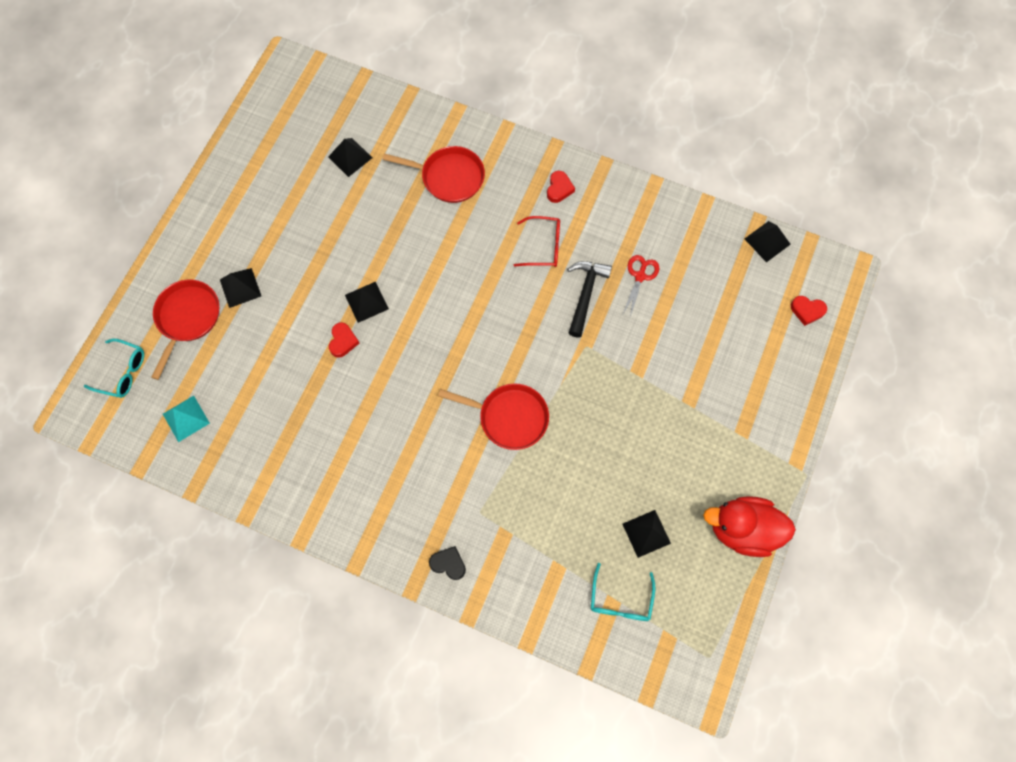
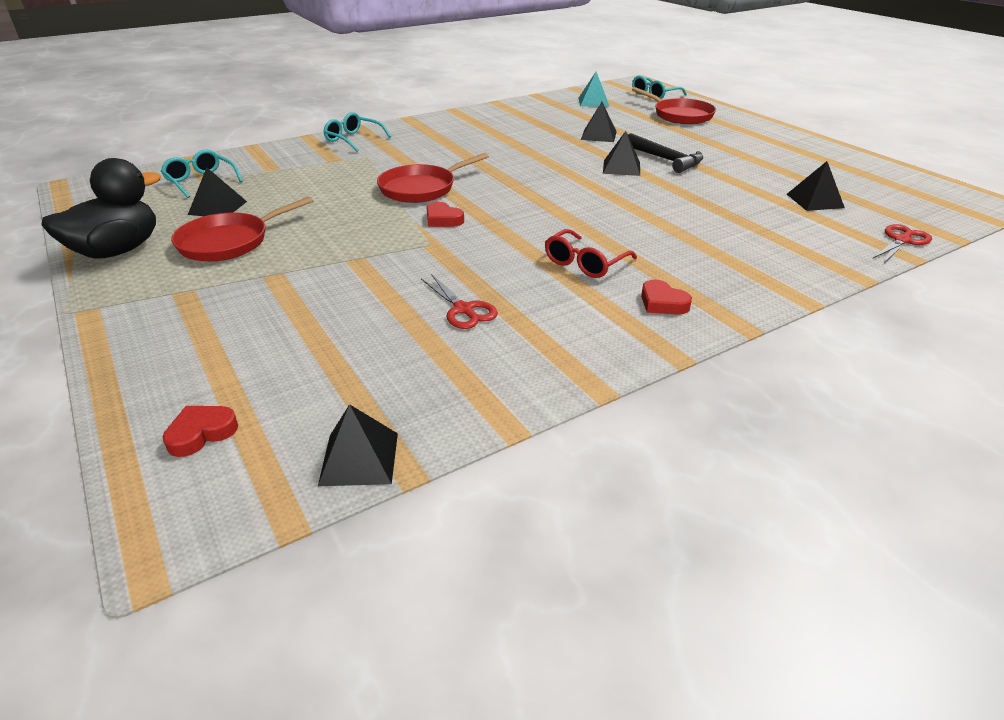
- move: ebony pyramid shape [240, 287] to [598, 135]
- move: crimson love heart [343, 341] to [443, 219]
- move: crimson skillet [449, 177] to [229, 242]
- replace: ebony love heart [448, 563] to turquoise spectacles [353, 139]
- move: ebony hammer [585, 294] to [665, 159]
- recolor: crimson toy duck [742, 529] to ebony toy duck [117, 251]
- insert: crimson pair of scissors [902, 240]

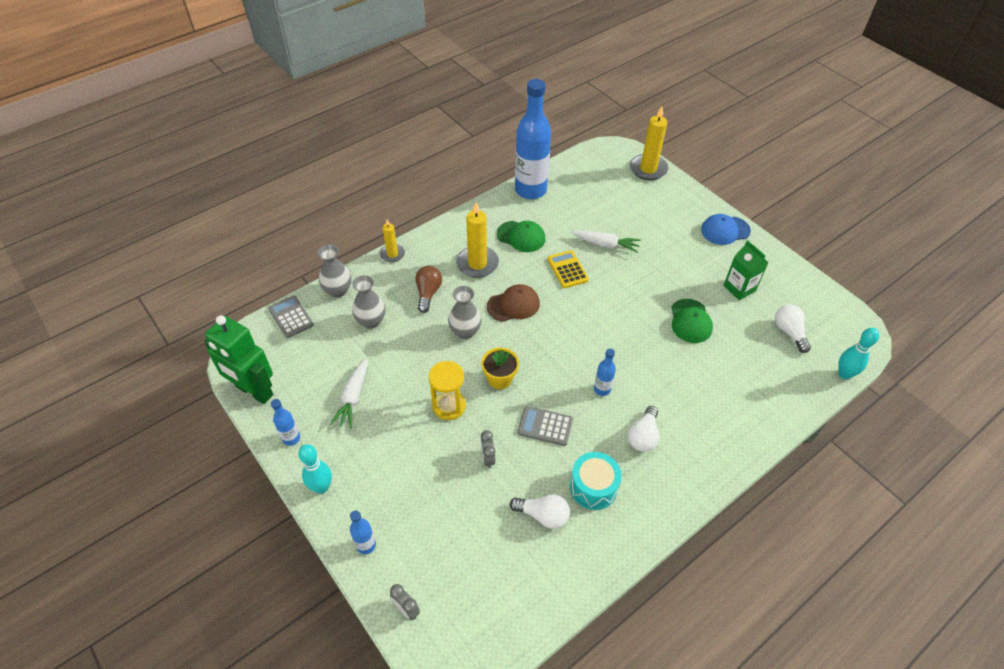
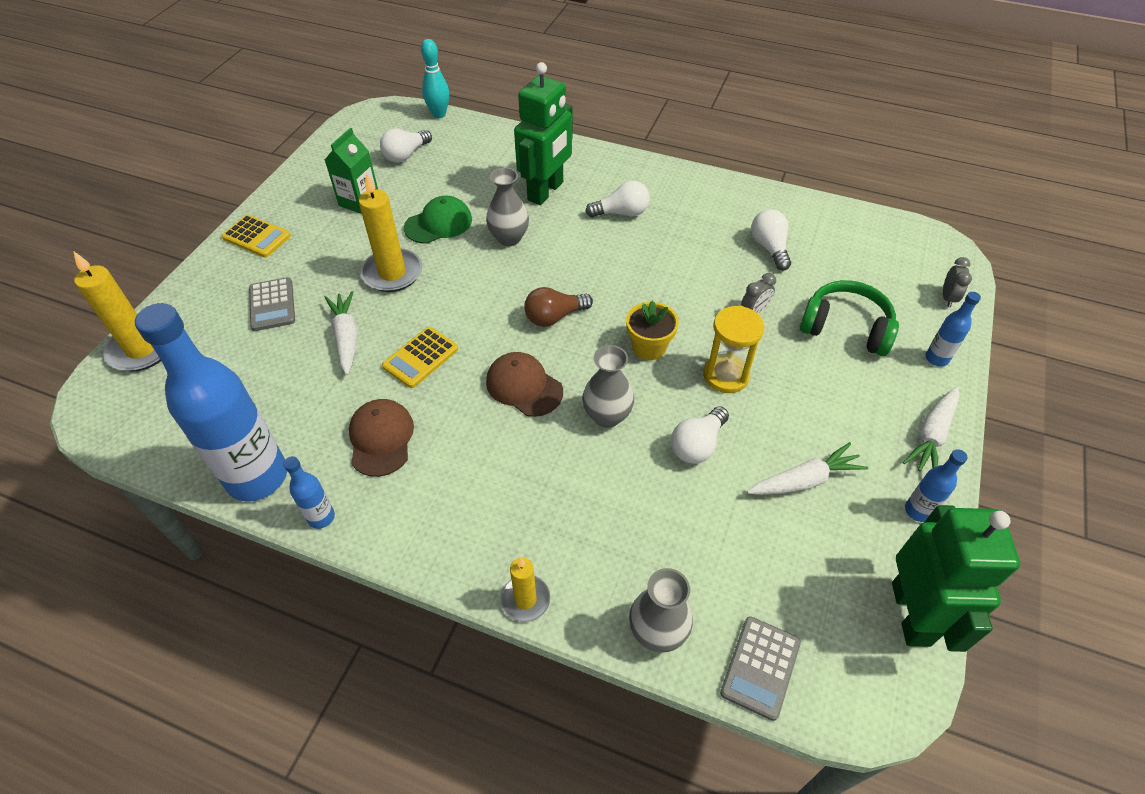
- replace: turquoise bowling pin [321, 487] to snow-white root vegetable [931, 436]
- move: gray flower vase [371, 321] to [509, 238]
- move: dark brown bulb [428, 293] to [554, 317]
- move: golden wax candle [477, 264] to [392, 273]
- recolor: emerald baseball cap [521, 236] to dark brown baseball cap [381, 438]
- move: gray adding machine [545, 426] to [272, 305]
- delete: turquoise toy drum [593, 487]
- move: blue drink bottle [602, 389] to [321, 517]
- replace: blue baseball cap [725, 230] to golden adding machine [257, 237]
- insert: emerald robot figure [546, 191]
- insert: snow-white bulb [697, 445]
- insert: emerald headphones [845, 328]

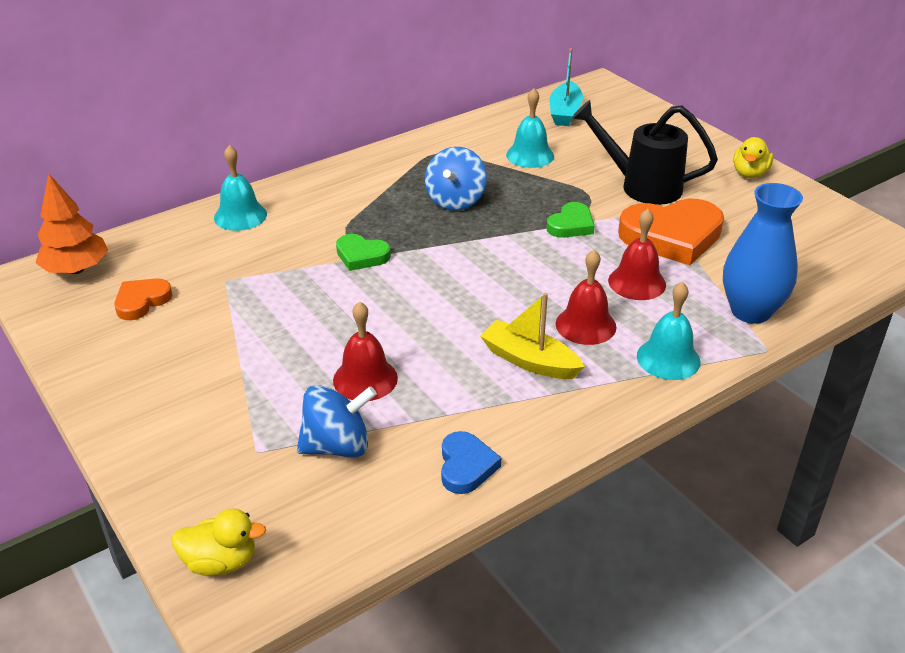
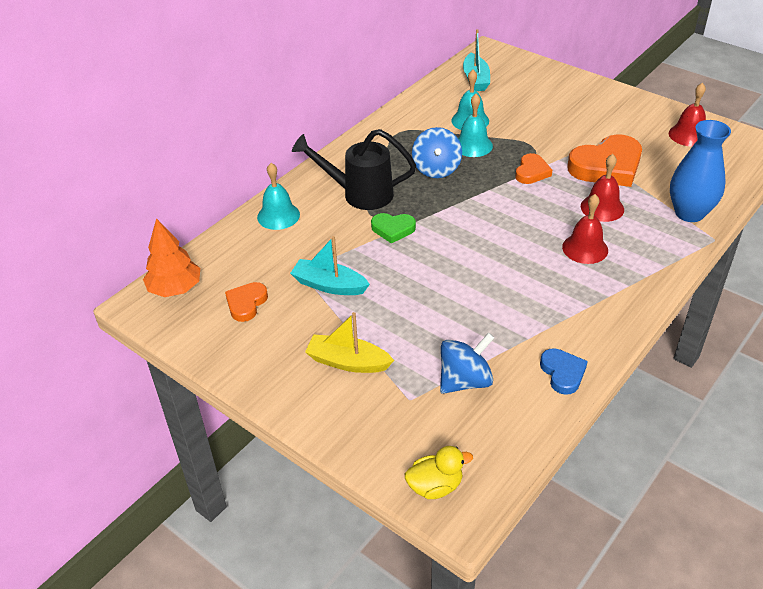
- move: crimson hand bell [365, 379] to [688, 135]
- move: golden sailboat [529, 361] to [348, 362]
- recolor: emerald love heart [571, 225] to orange love heart [531, 172]
- move: ebony watering pot [641, 186] to [359, 194]
- move: turquoise hand bell [668, 358] to [473, 145]
- delete: golden toy duck [749, 173]
- insert: turquoise sailboat [329, 285]

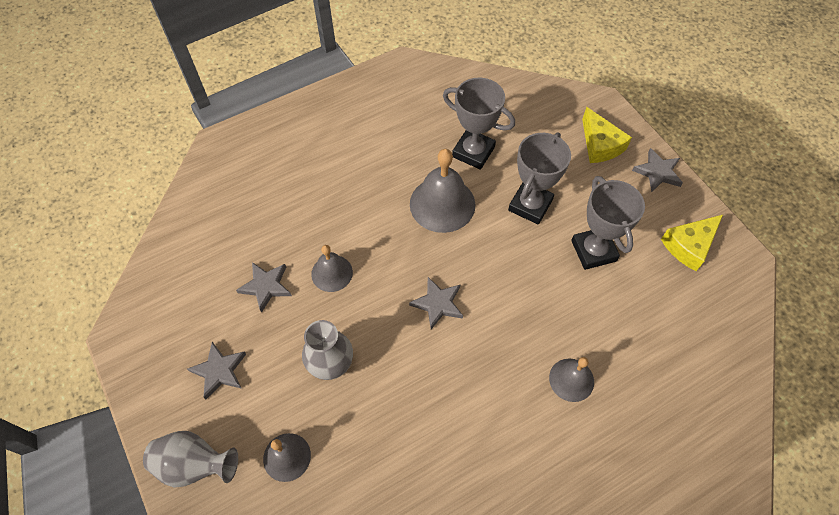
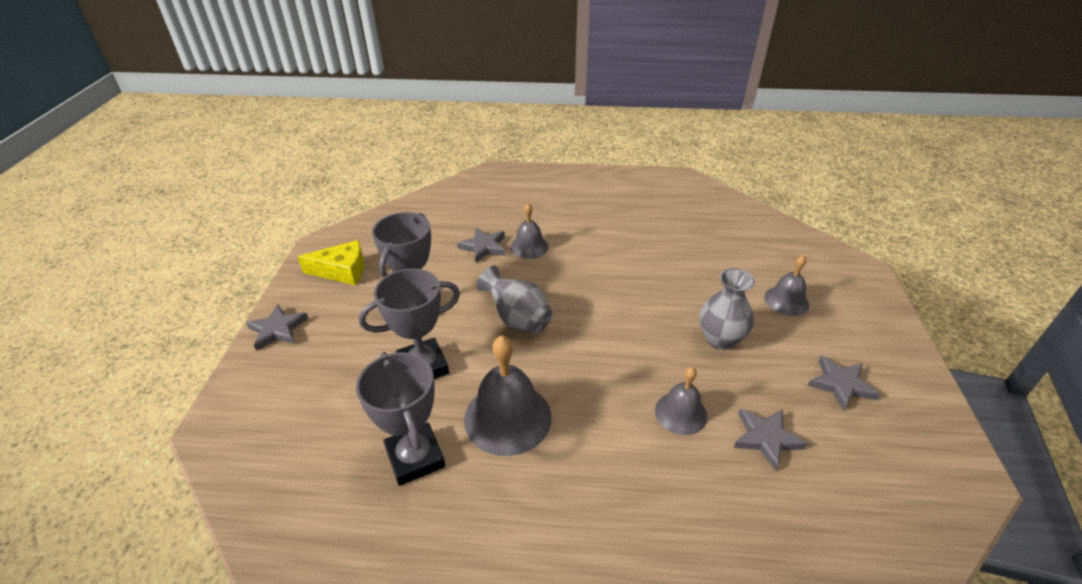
- move: gray flower vase [195, 464] to [517, 319]
- move: gray star shape [438, 304] to [484, 247]
- delete: golden piece of cheese [600, 145]

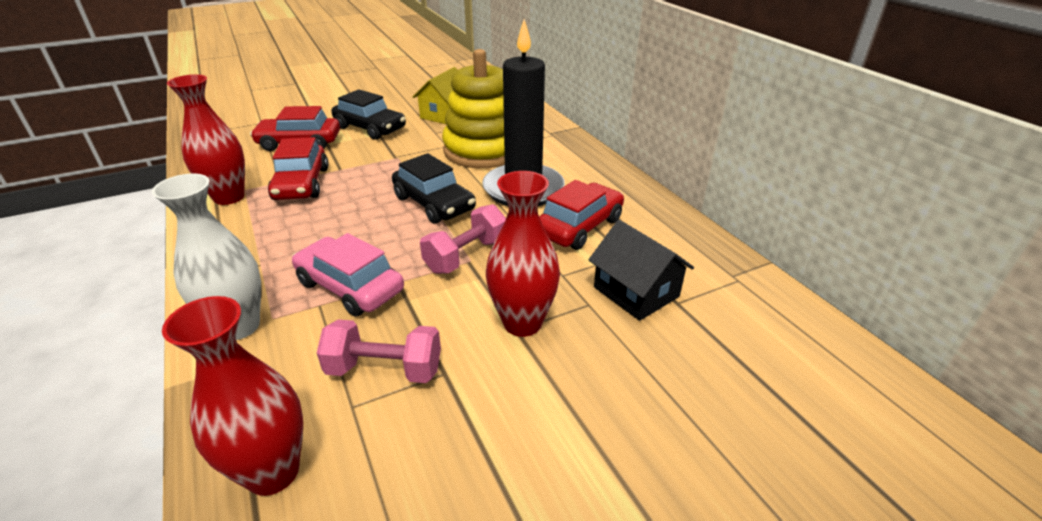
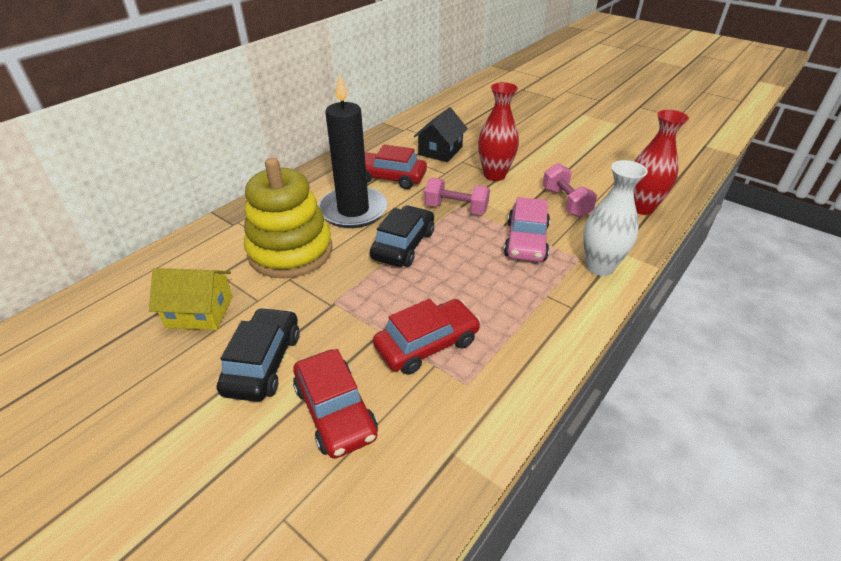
- delete: crimson flower vase [229, 197]

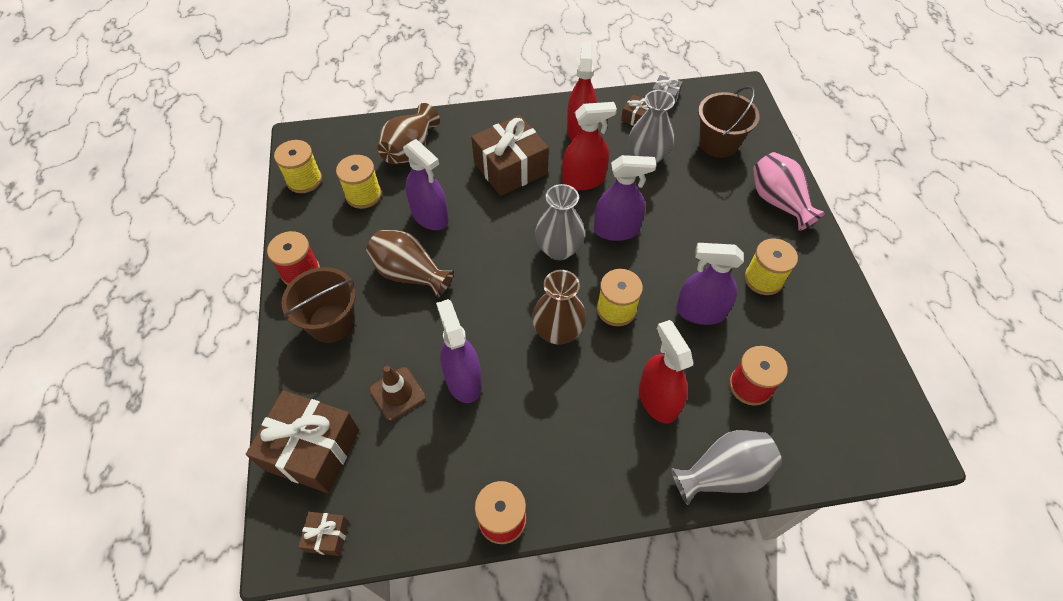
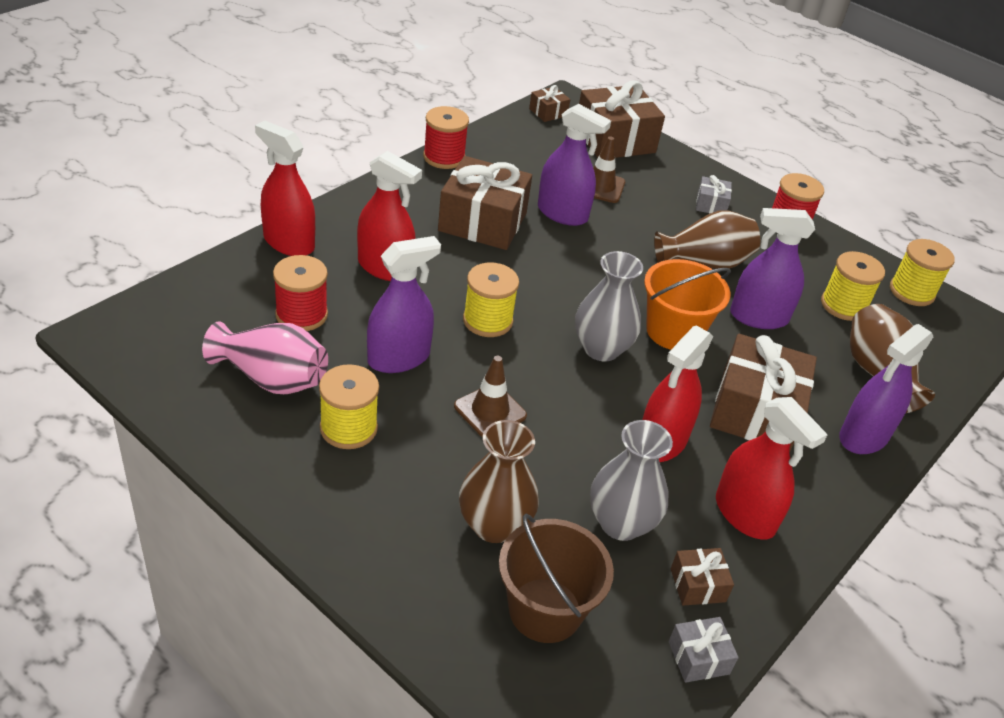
- replace: dark brown bucket [332, 322] to gray wrapped gift [711, 204]
- move: dark brown flower vase [558, 331] to [494, 525]
- move: violet spray cleaner [616, 230] to [864, 436]
- replace: gray flower vase [723, 474] to crimson spray cleaner [289, 243]
- move: rosy flower vase [778, 202] to [272, 378]
- insert: dark brown wrapped gift [482, 222]
- insert: dark brown safety cone [490, 411]
- insert: orange bucket [673, 331]

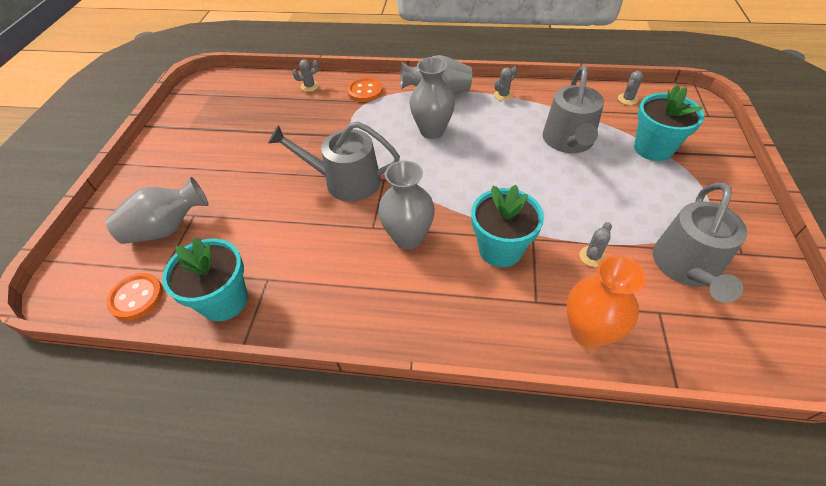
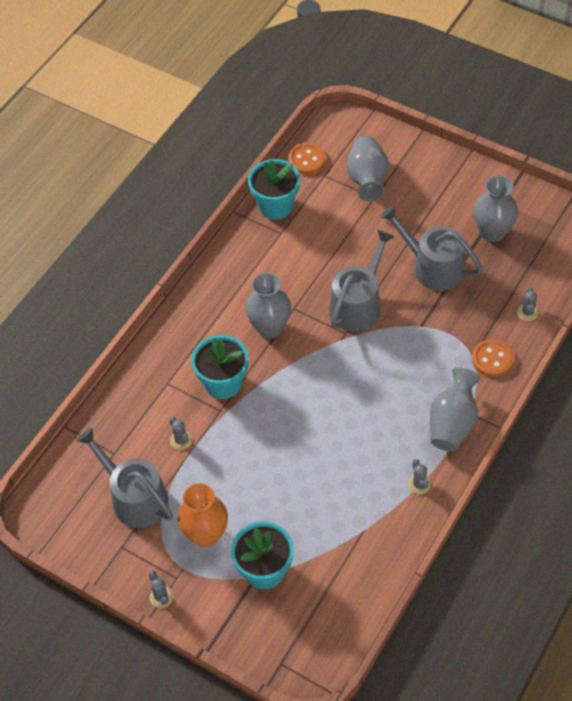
- move: gray flower vase [432, 131] to [492, 232]
- move: gray watering pot [568, 141] to [432, 267]
- move: orange flower vase [588, 332] to [206, 534]
- move: gray saguaro cactus [627, 99] to [161, 597]

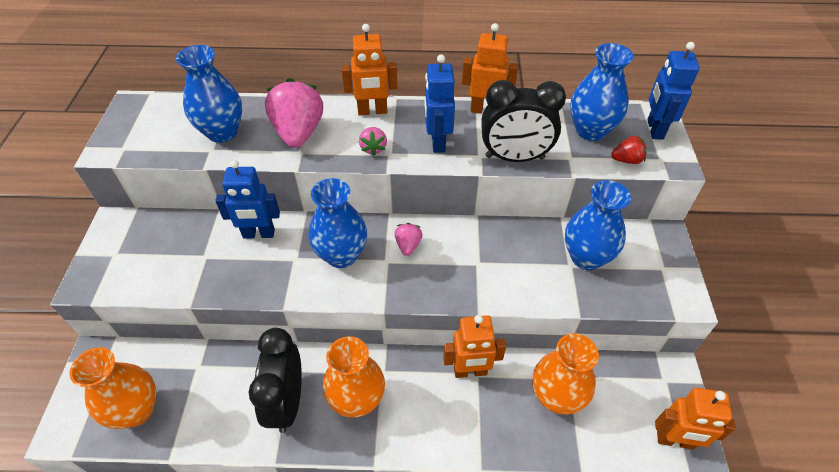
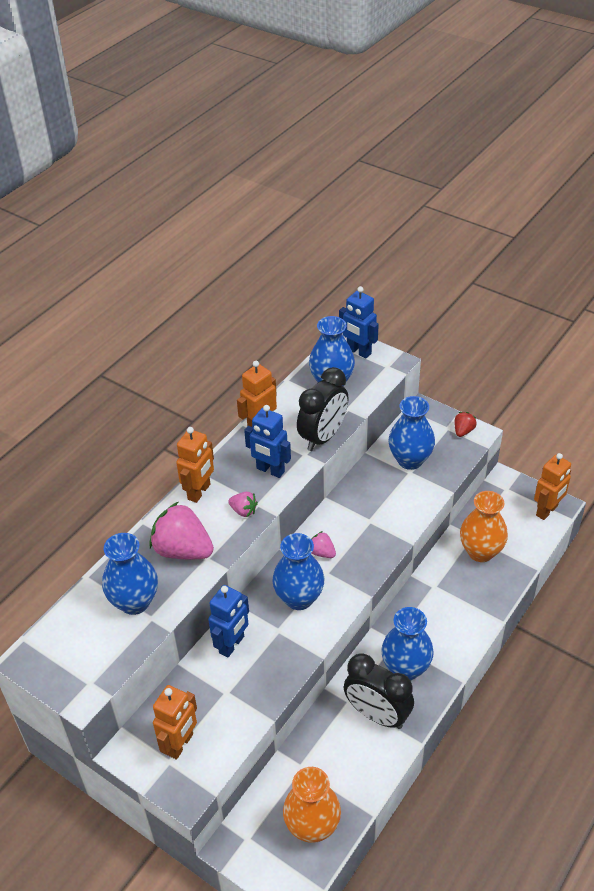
- recolor: orange flower vase [357, 400] to blue flower vase [405, 668]
- move: orange robot figure [470, 371] to [180, 744]
- move: crimson berry [627, 160] to [463, 431]

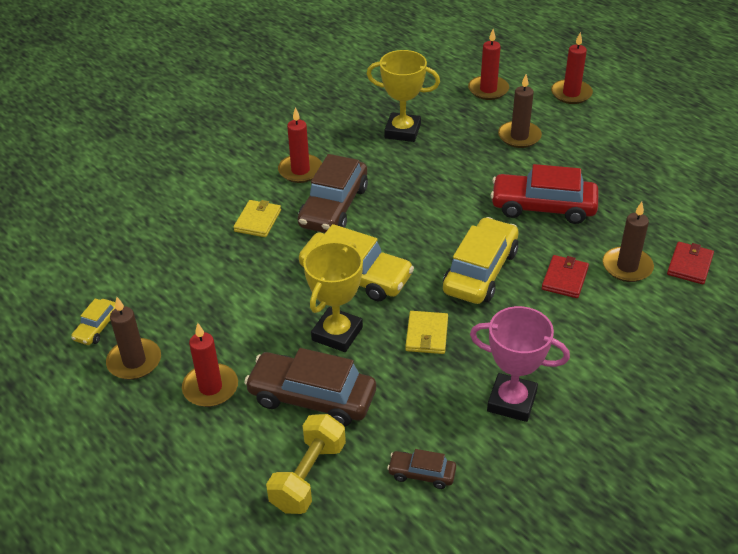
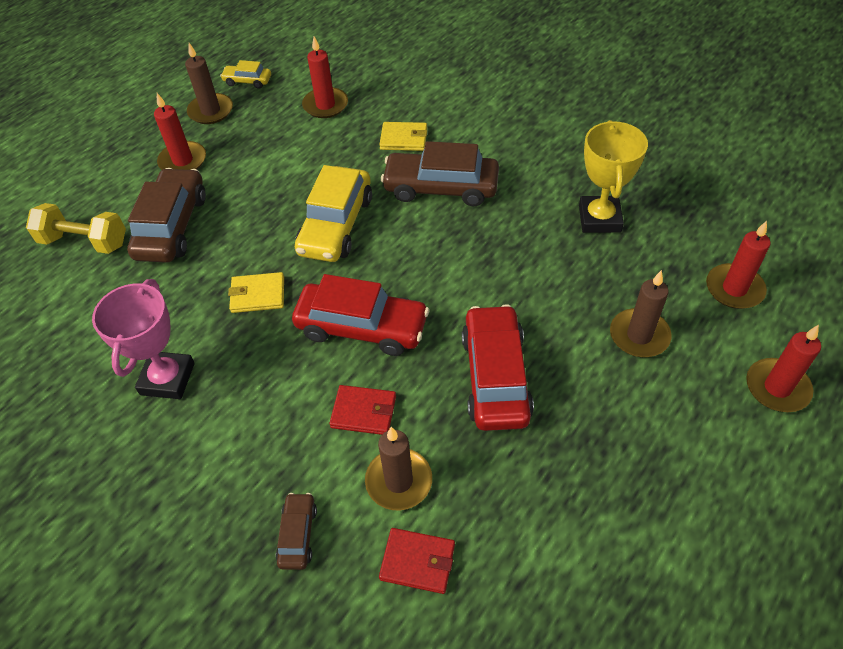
- move: crimson wax candle [300, 170] to [325, 105]
- delete: golden award cup [337, 334]
- move: dark brown automobile [422, 474] to [298, 535]
- recolor: golden automobile [480, 271] to crimson automobile [362, 327]

